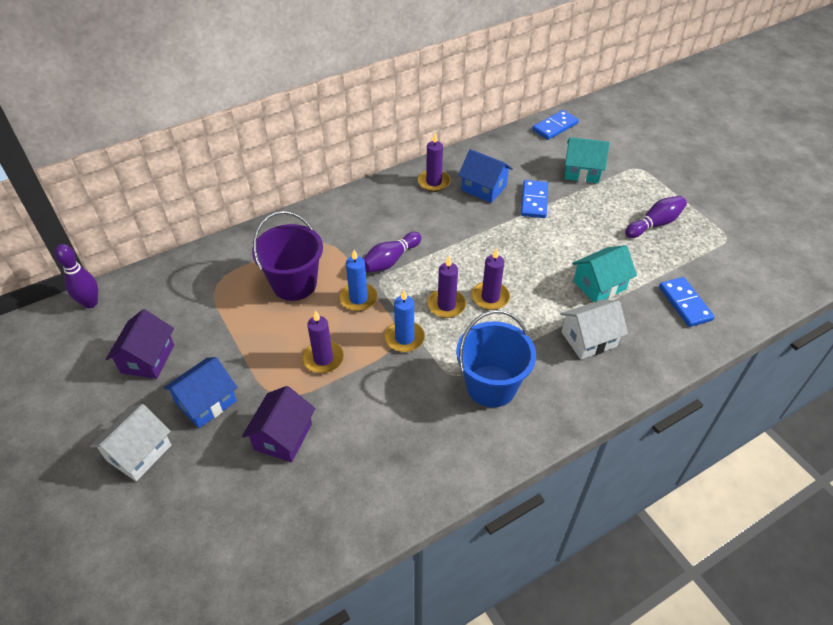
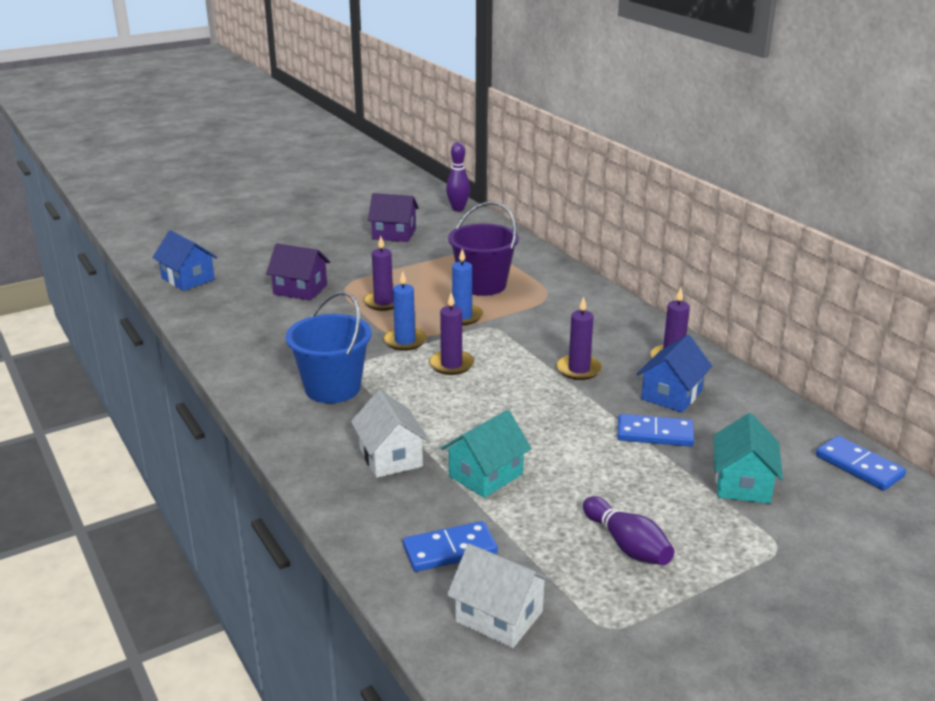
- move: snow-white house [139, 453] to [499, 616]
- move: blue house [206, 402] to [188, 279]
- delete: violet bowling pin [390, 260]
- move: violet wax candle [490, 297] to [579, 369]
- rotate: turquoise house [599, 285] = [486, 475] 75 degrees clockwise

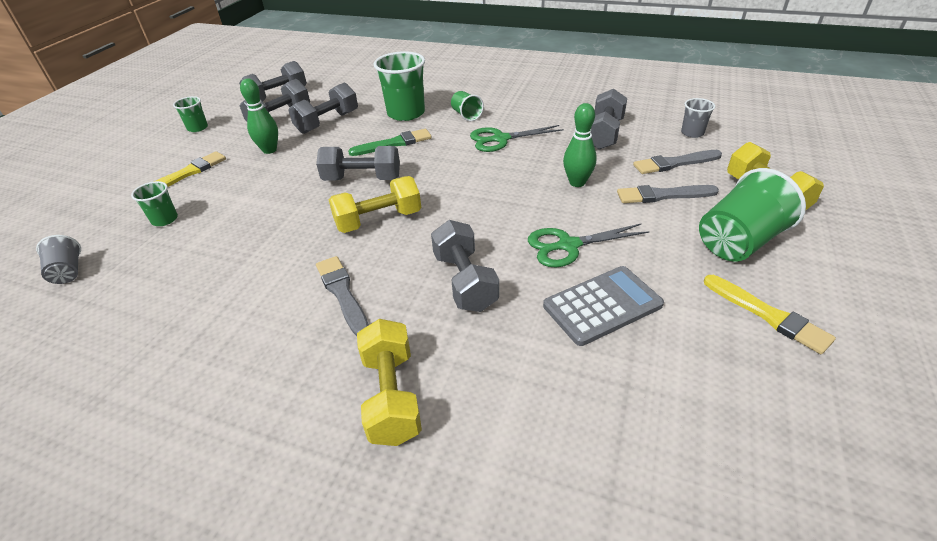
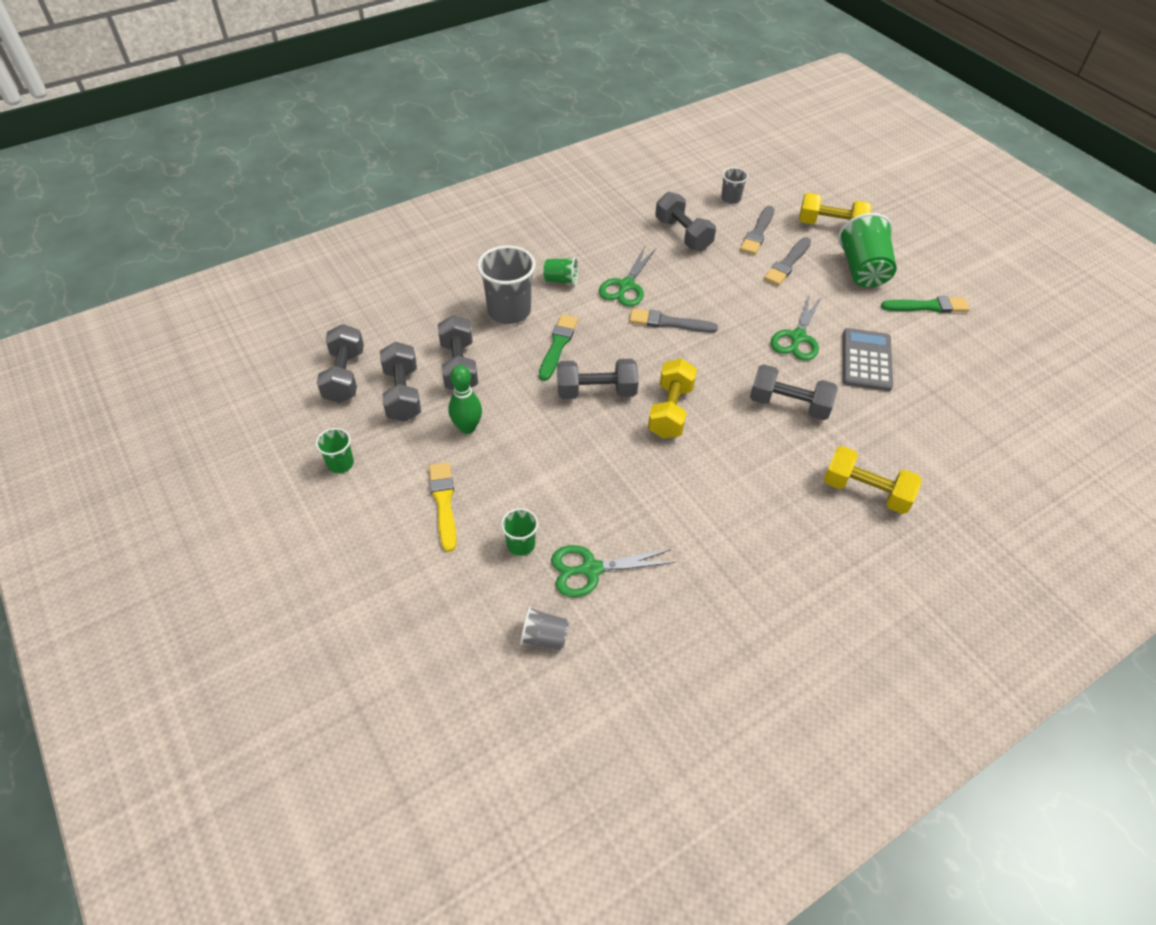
- rotate: gray dumbbell [362, 179] = [596, 391] 45 degrees clockwise
- move: gray brush [342, 293] to [669, 323]
- recolor: emerald beaker [406, 113] to gray beaker [509, 311]
- delete: emerald bowling pin [577, 182]
- recolor: golden brush [768, 315] to emerald brush [927, 306]
- insert: emerald pair of scissors [591, 569]

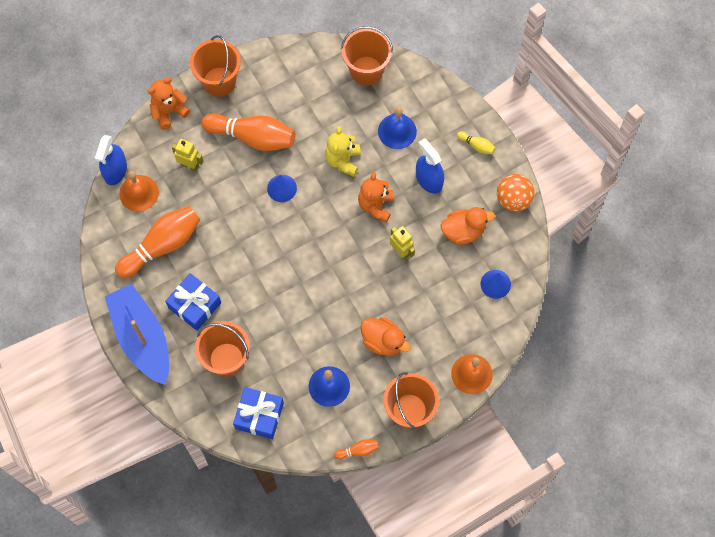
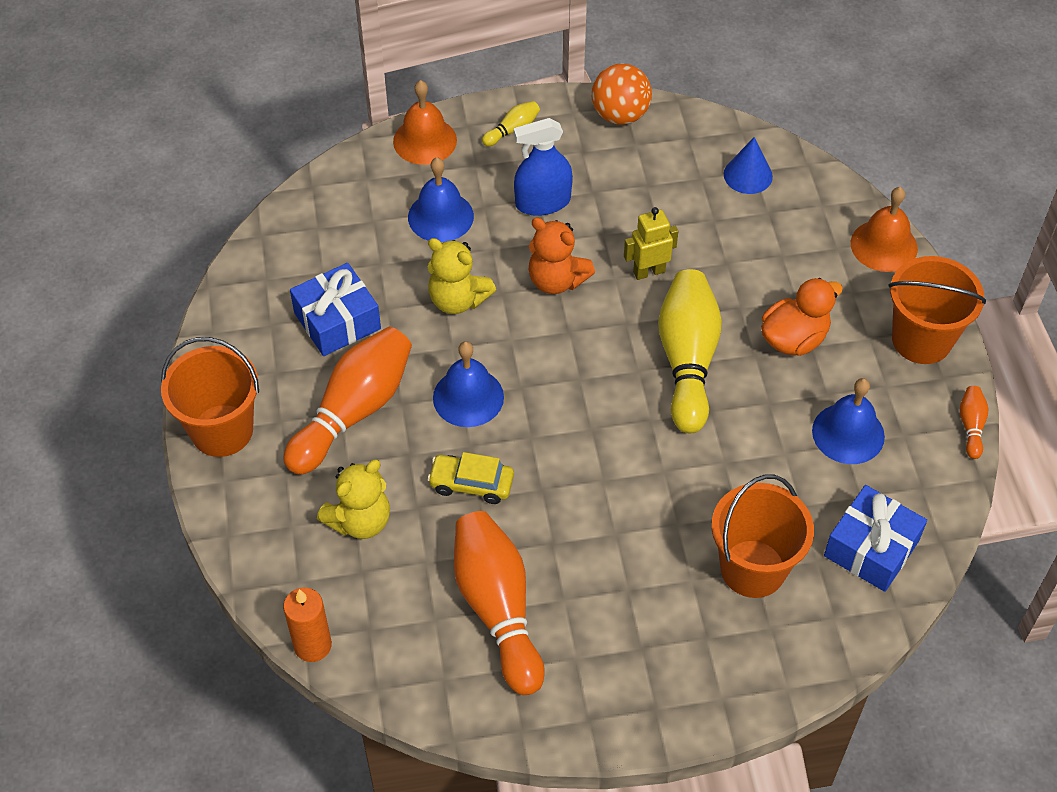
- replace: blue spray cleaner [115, 170] to orange wax candle [312, 645]
- delete: blue sailboat [142, 338]
- move: orange hand bell [139, 193] to [425, 140]
- delete: orange teddy bear [169, 111]
- move: blue wrapped gift [194, 305] to [337, 321]
- replace: golden robot figure [190, 165] to golden teddy bear [360, 521]
- replace: blue cone [282, 188] to blue hand bell [468, 397]
- delete: orange bucket [366, 71]
- delete: orange toy duck [463, 231]
- insert: golden automobile [471, 484]
- insert: golden bowling pin [687, 361]

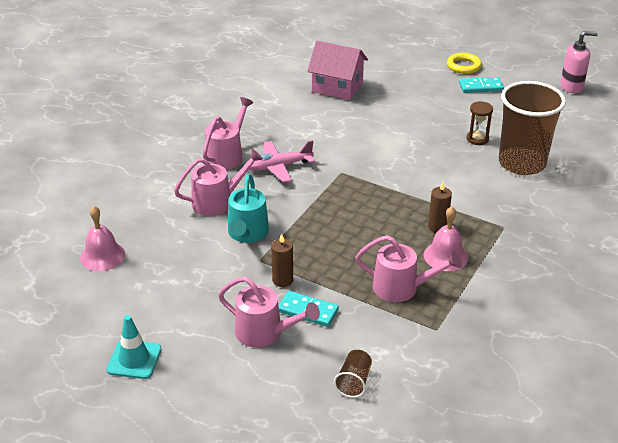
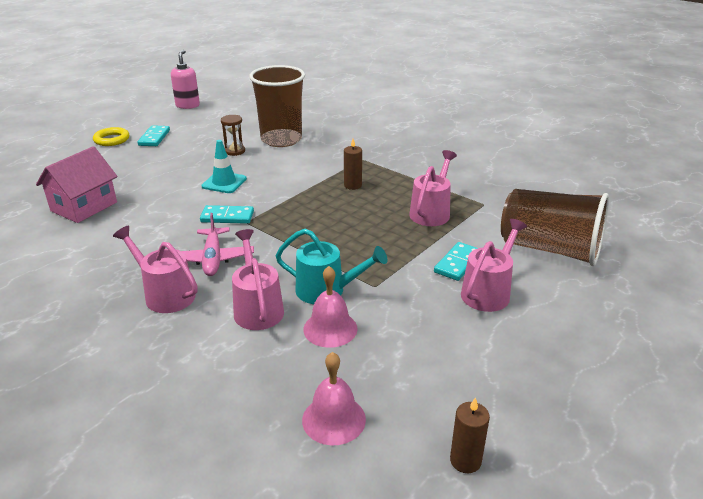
- move: turquoise safety cone [134, 359] to [224, 183]
- move: dark brown wax candle [282, 280] to [465, 460]
- resize: dark brown beaker [354, 382] = [550, 249] x2.45
- move: rosy hand bell [445, 256] to [330, 329]
- insert: turquoise domino tile [227, 217]

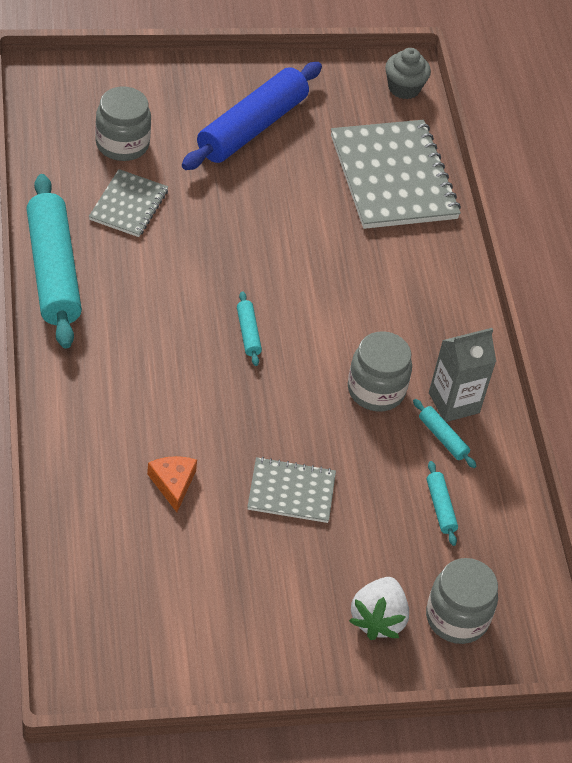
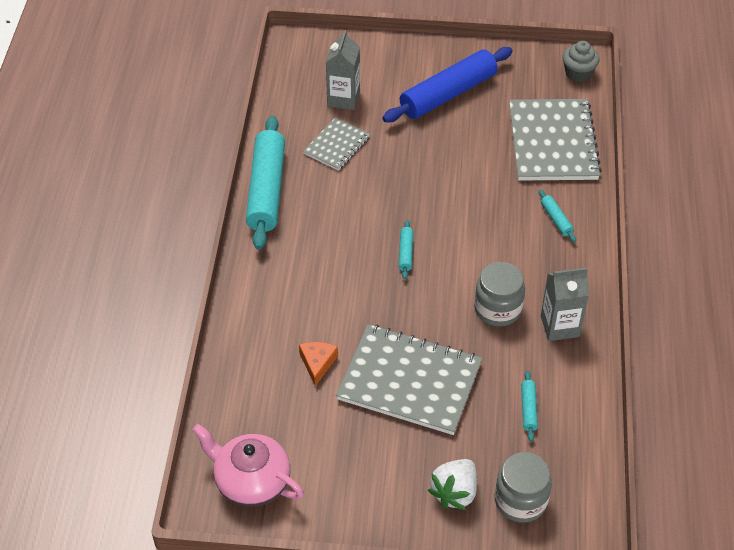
- replace: gray preserve jar [122, 144] to gray juice carton [343, 99]
- resize: gray exercise book [291, 492] = [409, 381] x1.87
- move: turquoise pastry roller [442, 438] to [556, 219]
- insert: rosy teapot [251, 481]

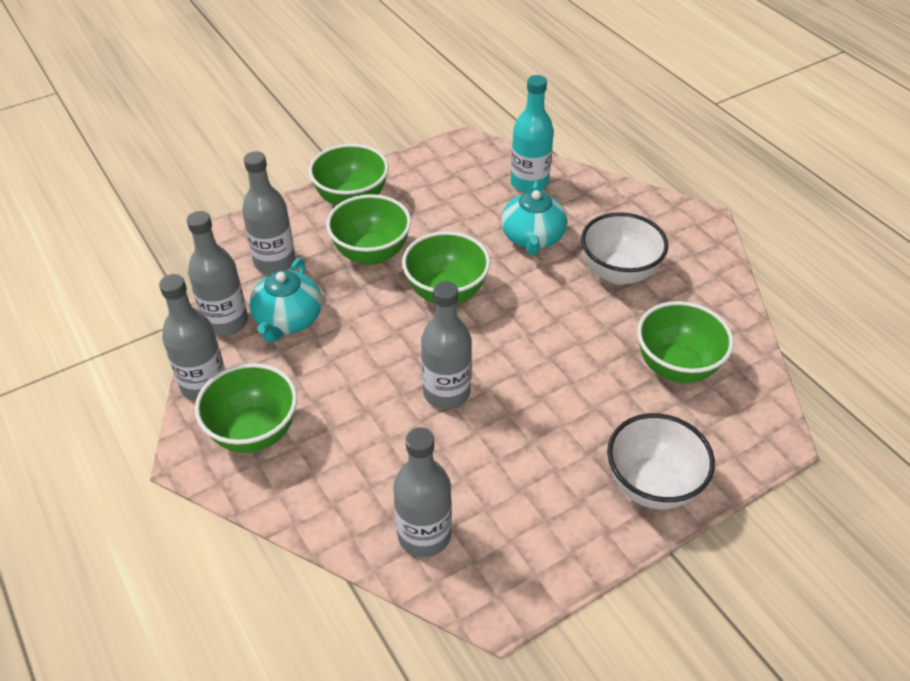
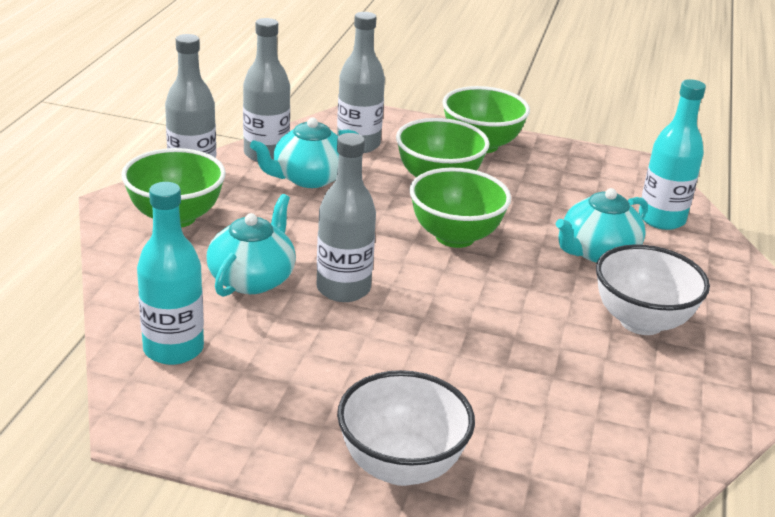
- recolor: gray drink bottle [424, 535] to turquoise drink bottle [173, 349]
- delete: emerald serving bowl [676, 367]
- insert: turquoise teapot [252, 279]

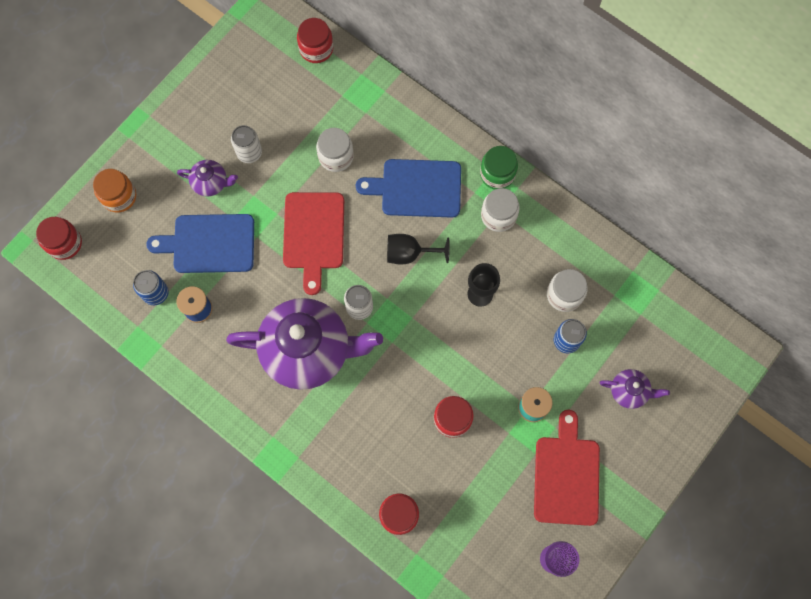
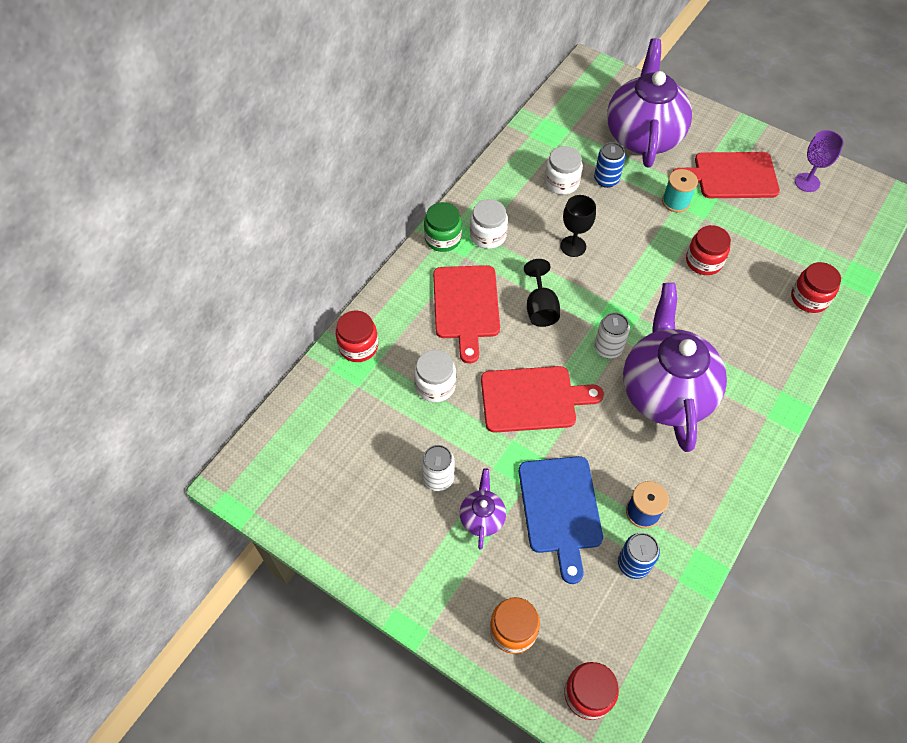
- move: crimson preserve jar [316, 49] to [358, 346]
- recolor: blue bread board [417, 188] to crimson bread board [466, 306]
- resize: violet teapot [629, 391] = [643, 136] x2.30

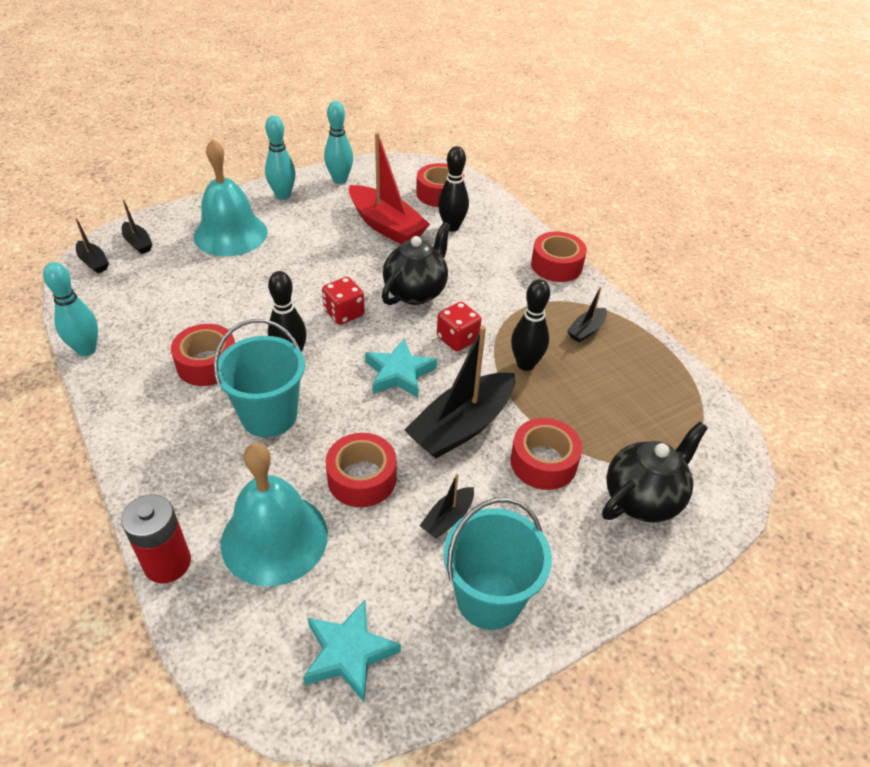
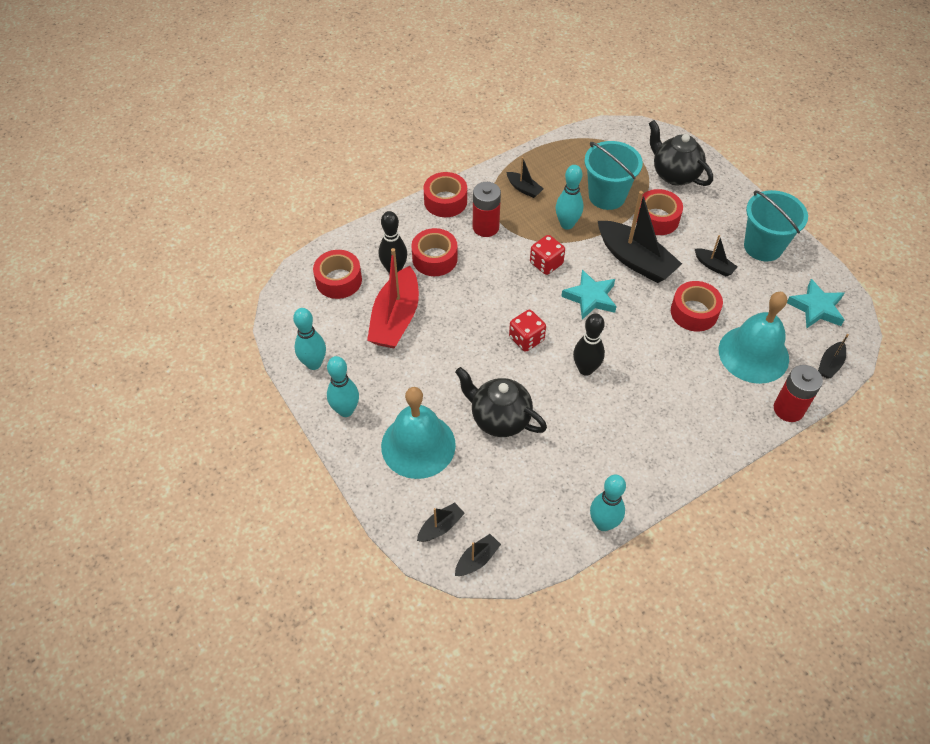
- move: crimson sticky tape [207, 364] to [434, 258]
- move: turquoise bucket [269, 416] to [607, 196]
- rotate: crimson sailboat [386, 226] = [395, 318] 150 degrees clockwise
- move: ebony teapot [416, 292] to [499, 419]
- recolor: ebony bowling pin [525, 364] to turquoise bowling pin [567, 224]
- insert: crimson battery [485, 227]
- insert: ebony sailboat [830, 364]

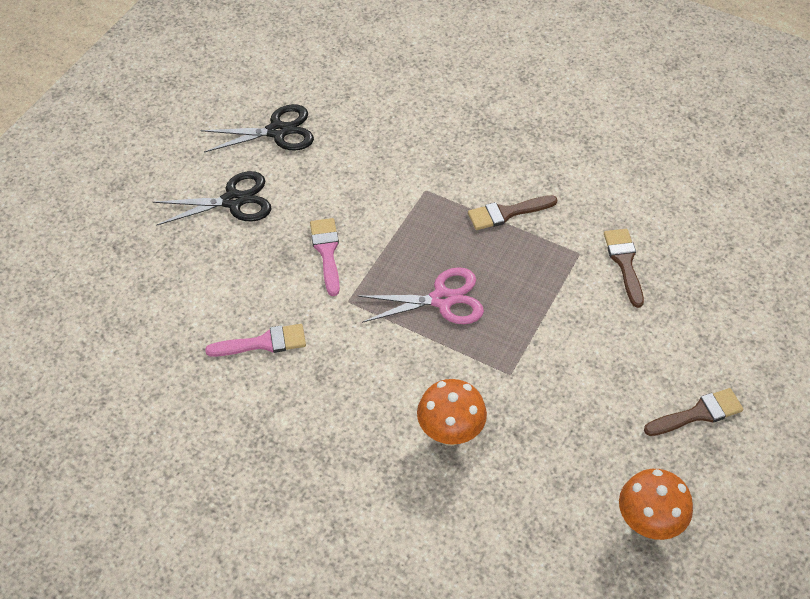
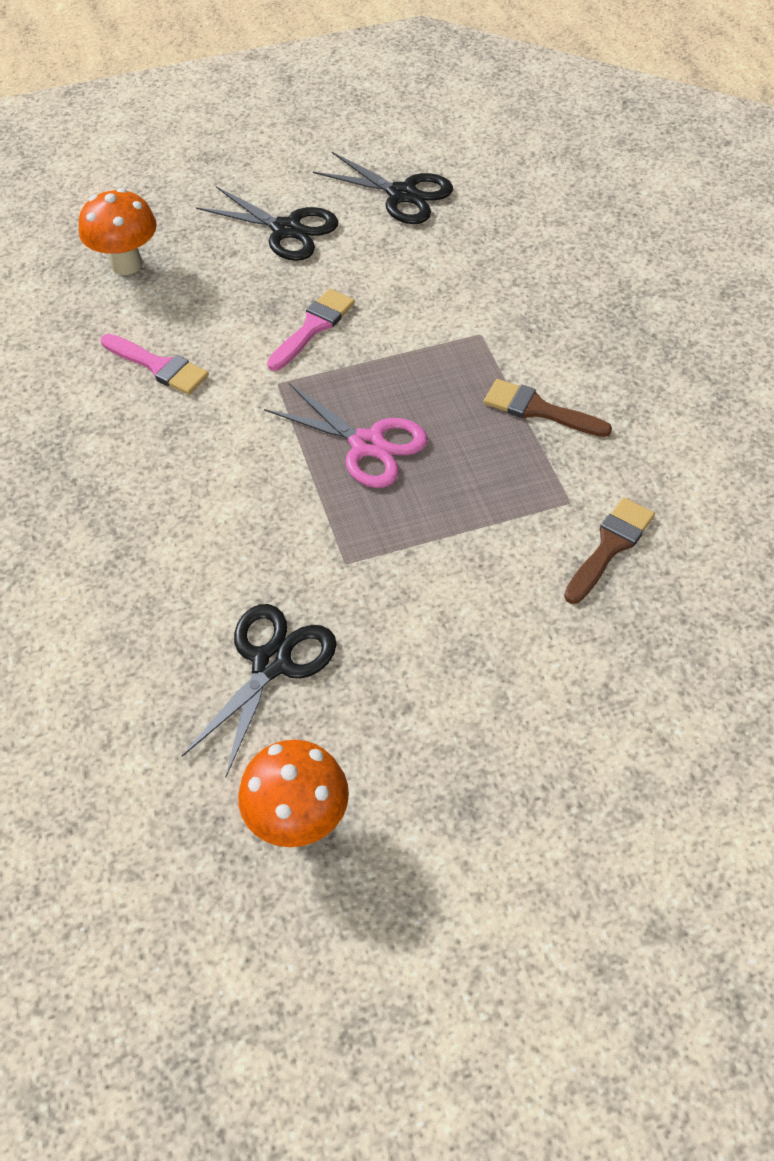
- move: orange fungus [450, 433] to [126, 264]
- delete: dark brown brush [698, 413]
- insert: ebony pair of scissors [272, 663]

